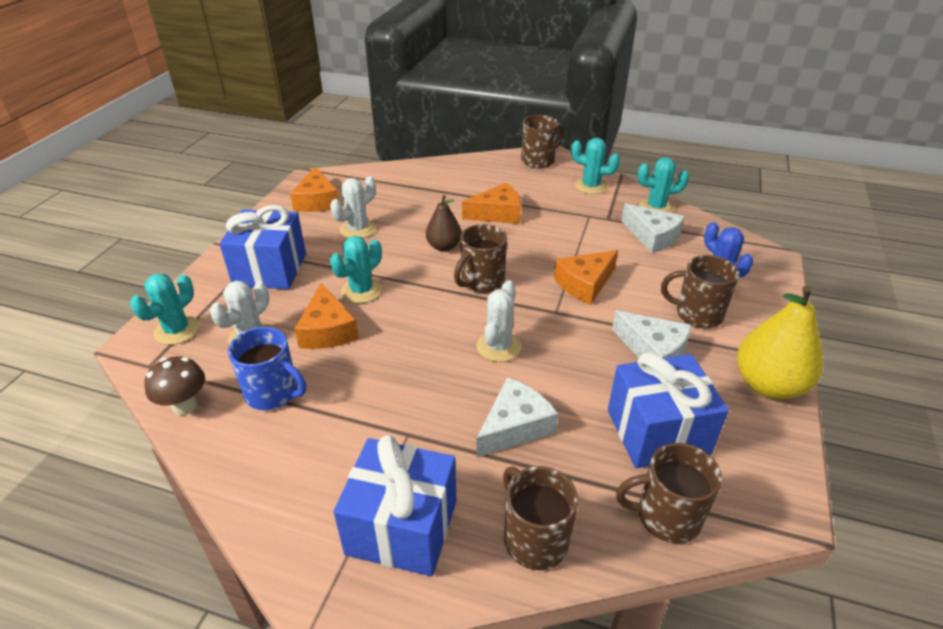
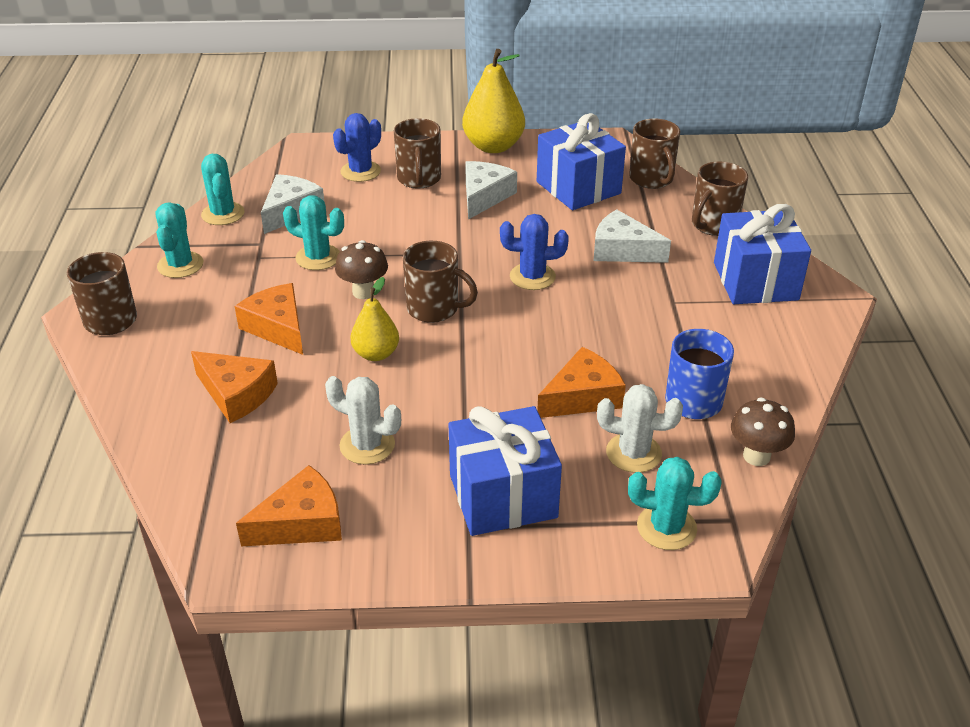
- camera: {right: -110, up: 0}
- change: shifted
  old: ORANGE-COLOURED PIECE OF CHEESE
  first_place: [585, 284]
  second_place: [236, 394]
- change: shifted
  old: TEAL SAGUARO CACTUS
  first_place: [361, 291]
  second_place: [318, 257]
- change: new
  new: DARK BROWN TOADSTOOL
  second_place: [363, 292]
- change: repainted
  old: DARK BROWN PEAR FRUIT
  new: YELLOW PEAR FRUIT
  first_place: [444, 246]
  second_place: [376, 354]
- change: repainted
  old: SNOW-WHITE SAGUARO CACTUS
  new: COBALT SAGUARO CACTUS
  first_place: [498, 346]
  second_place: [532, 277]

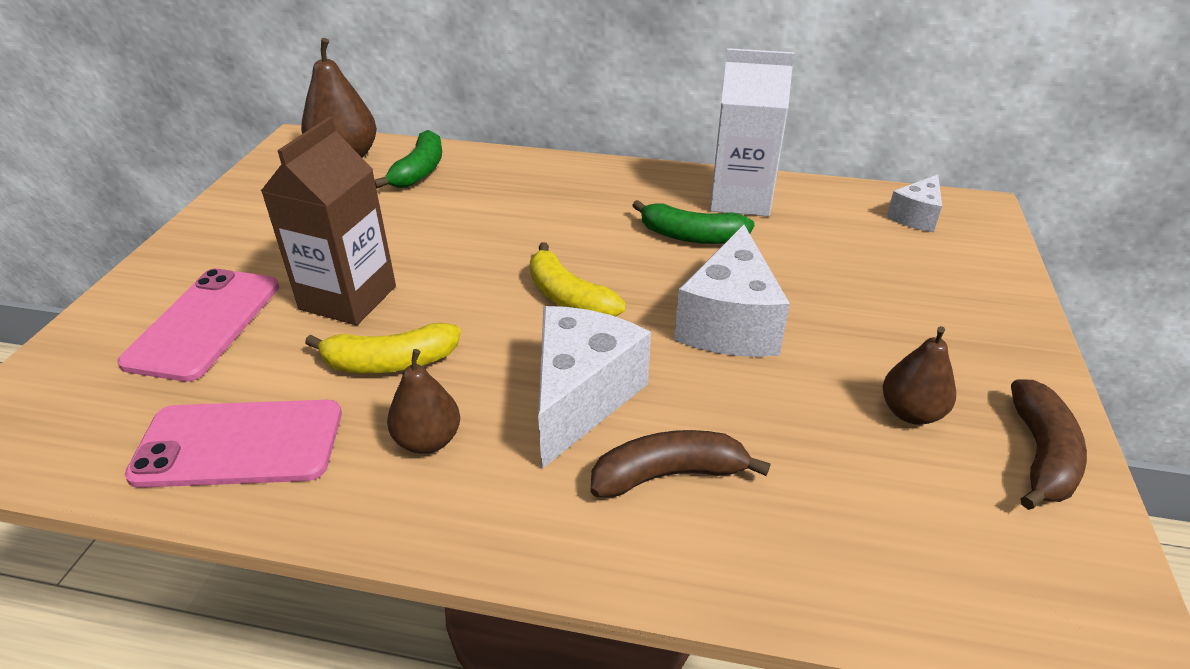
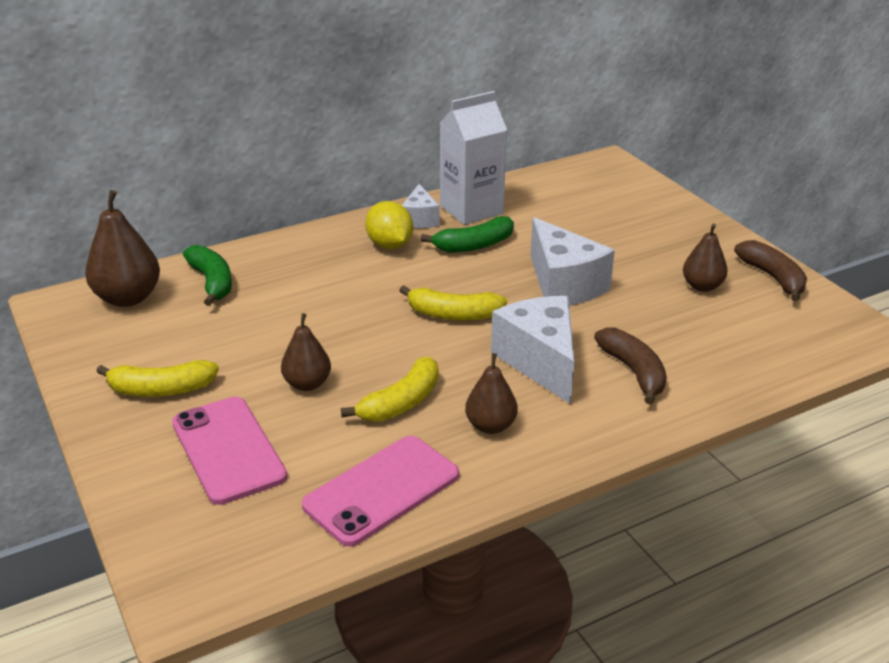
- camera: {right: -40, up: -5}
- change: new
  new: YELLOW TOY BANANA
  second_place: [161, 390]
- change: swapped
  old: DARK BROWN JUICE CARTON
  new: DARK BROWN PEAR FRUIT
  first_place: [348, 298]
  second_place: [307, 384]
- change: new
  new: YELLOW TOY LEMON
  second_place: [390, 245]
- change: shifted
  old: SNOW-WHITE PIECE OF CHEESE
  first_place: [916, 216]
  second_place: [420, 219]
- change: rotated
  old: DARK BROWN TOY BANANA
  first_place: [669, 474]
  second_place: [634, 372]
  degrees: 120

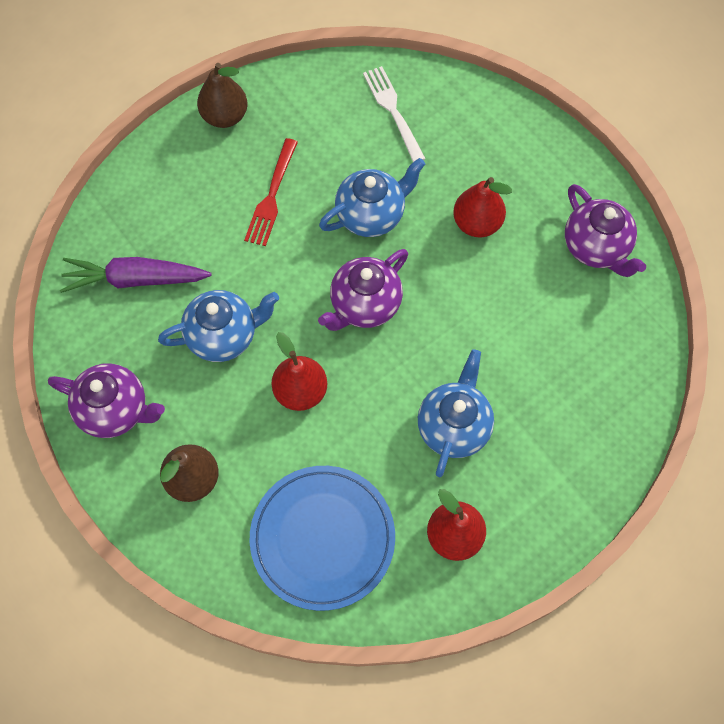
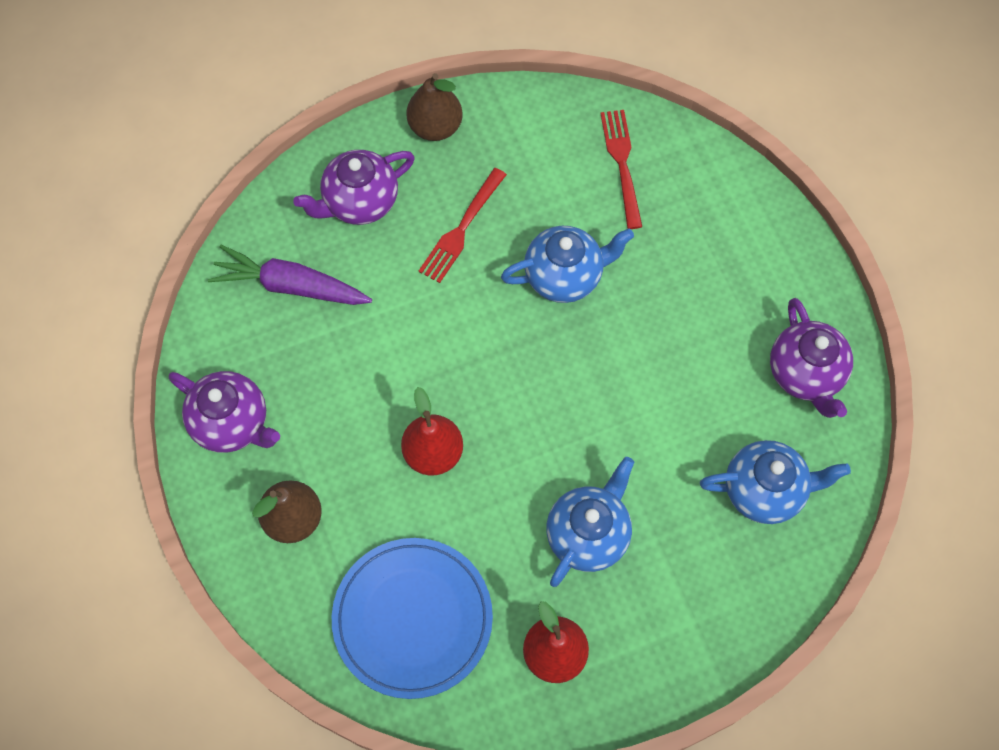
- camera: {right: 15, up: 0}
- change: shifted
  old: ROYAL PURPLE TEAPOT
  first_place: [364, 305]
  second_place: [359, 202]
- change: repainted
  old: SNOW-WHITE DINNER FORK
  new: RED DINNER FORK
  first_place: [393, 111]
  second_place: [622, 164]
- change: shifted
  old: COBALT TEAPOT
  first_place: [223, 336]
  second_place: [765, 490]
- change: gone
  old: RED PEAR FRUIT
  first_place: [477, 223]

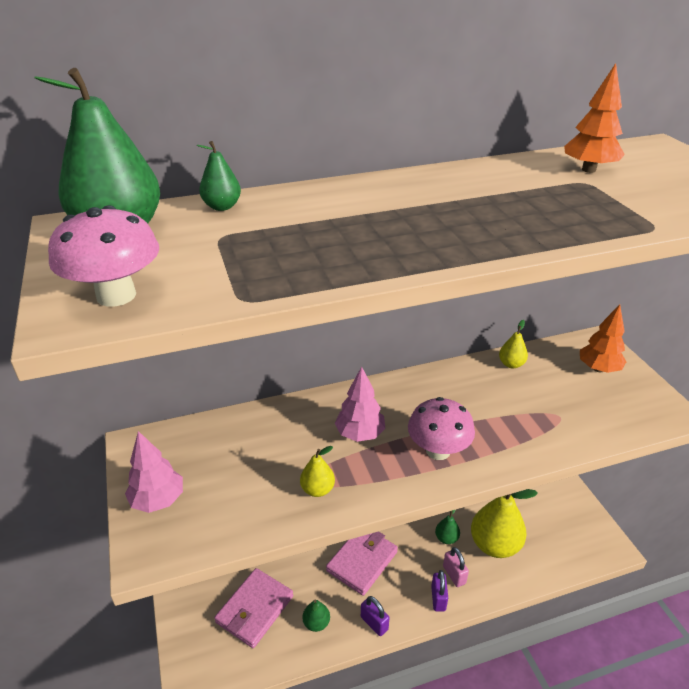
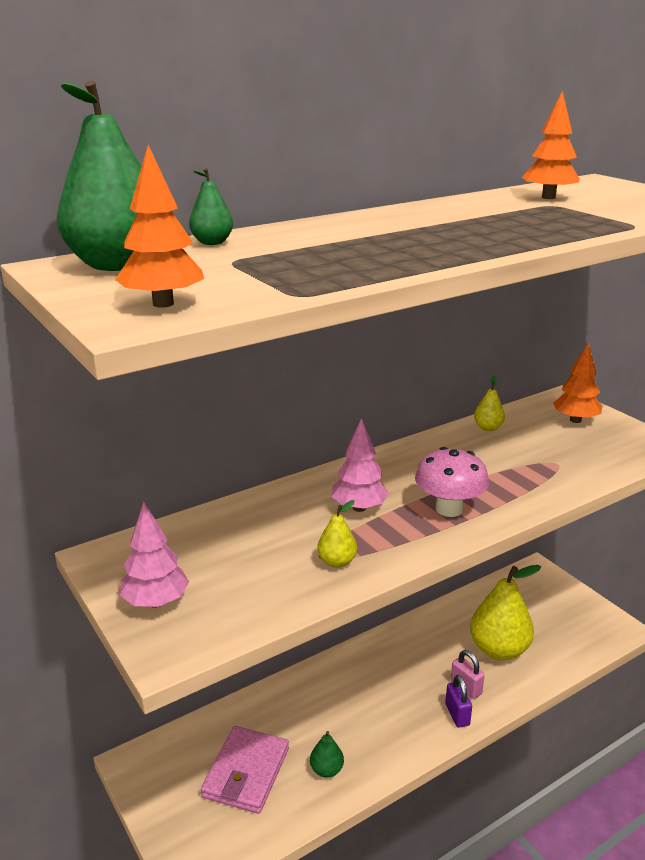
- camera: {right: -15, up: -10}
- change: swapped
  old: ROSY TOADSTOOL
  new: ORANGE-COLOURED TREE
  first_place: [116, 295]
  second_place: [163, 304]
- change: gone
  old: ROSY CARD WALLET
  first_place: [362, 561]
- change: gone
  old: ROYAL PURPLE SMALL LOCK
  first_place: [374, 623]
- change: gone
  old: EMERALD PEAR FRUIT
  first_place: [446, 538]

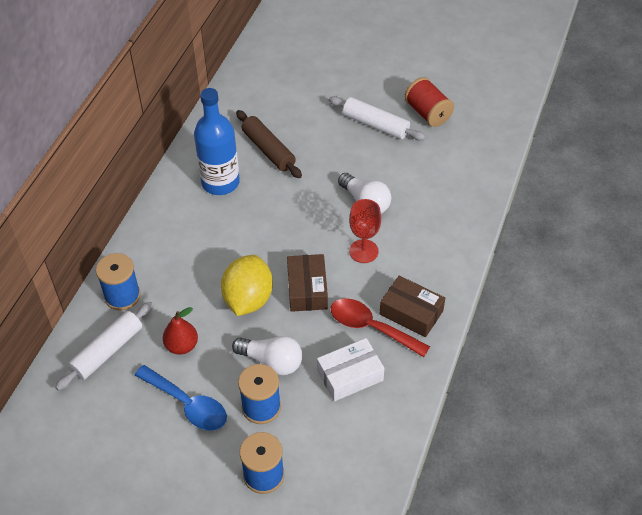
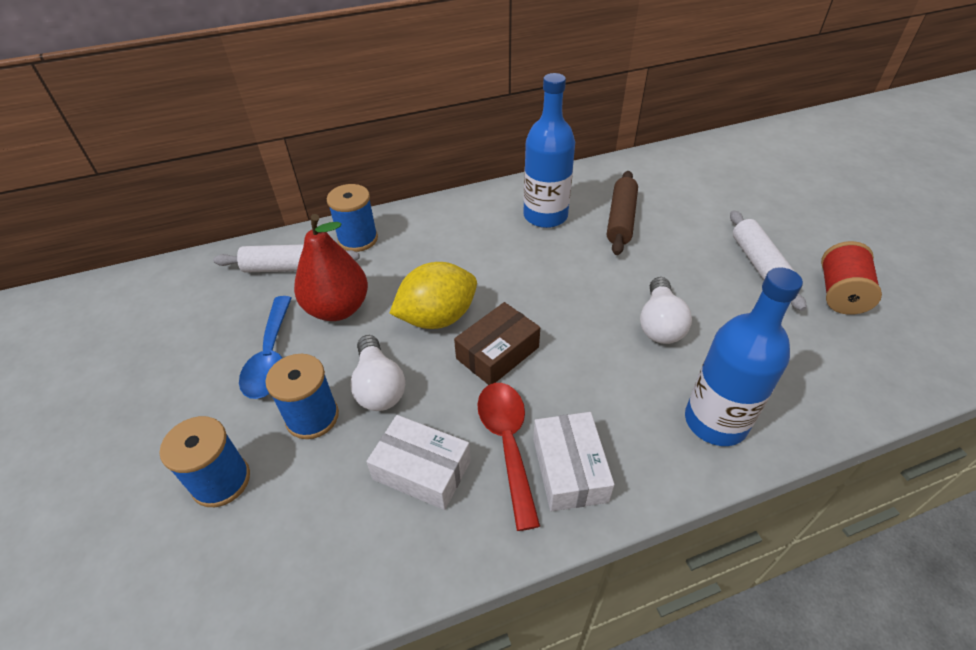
- camera: {right: 50, up: -5}
- change: scaled
  old: RED PEAR FRUIT
  first_place: [182, 346]
  second_place: [337, 309]
  factor: 1.67
- change: repainted
  old: DARK BROWN PACKAGE
  new: SNOW-WHITE PACKAGE
  first_place: [411, 312]
  second_place: [569, 469]
- change: new
  new: COBALT FLASK
  second_place: [715, 421]
- change: gone
  old: RED GOBLET
  first_place: [363, 251]

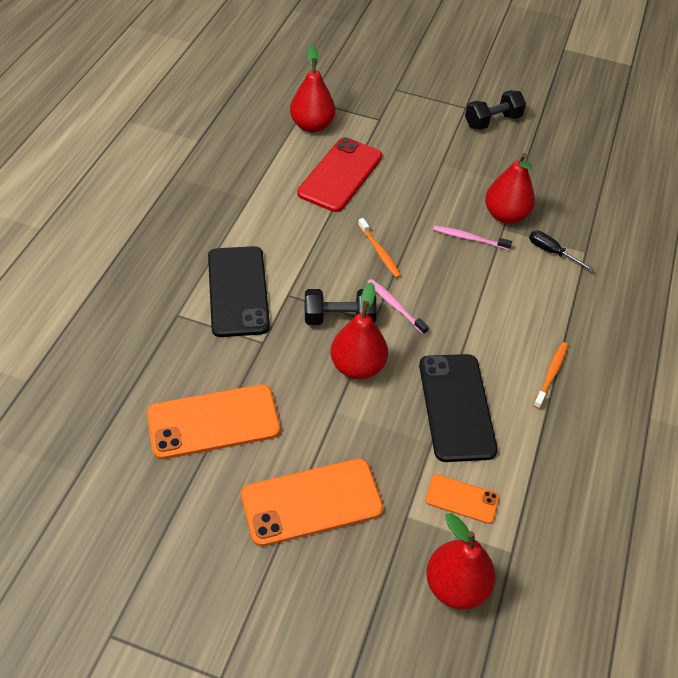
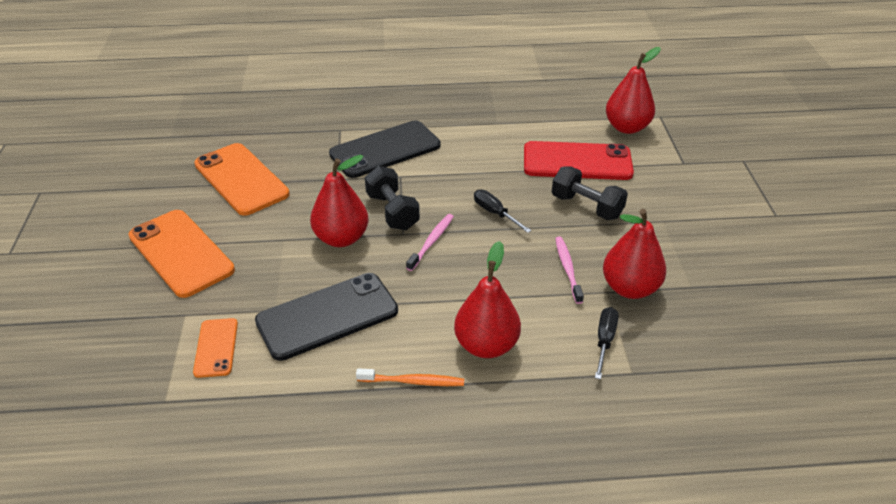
- camera: {right: 70, up: -10}
- change: shifted
  old: RED PEAR FRUIT
  first_place: [456, 585]
  second_place: [486, 345]
- change: swapped
  old: ORANGE-COLOURED TOOTH BRUSH
  new: EBONY SCREWDRIVER
  first_place: [379, 252]
  second_place: [495, 213]
- change: shifted
  old: EBONY HAND WEIGHT
  first_place: [492, 121]
  second_place: [586, 206]

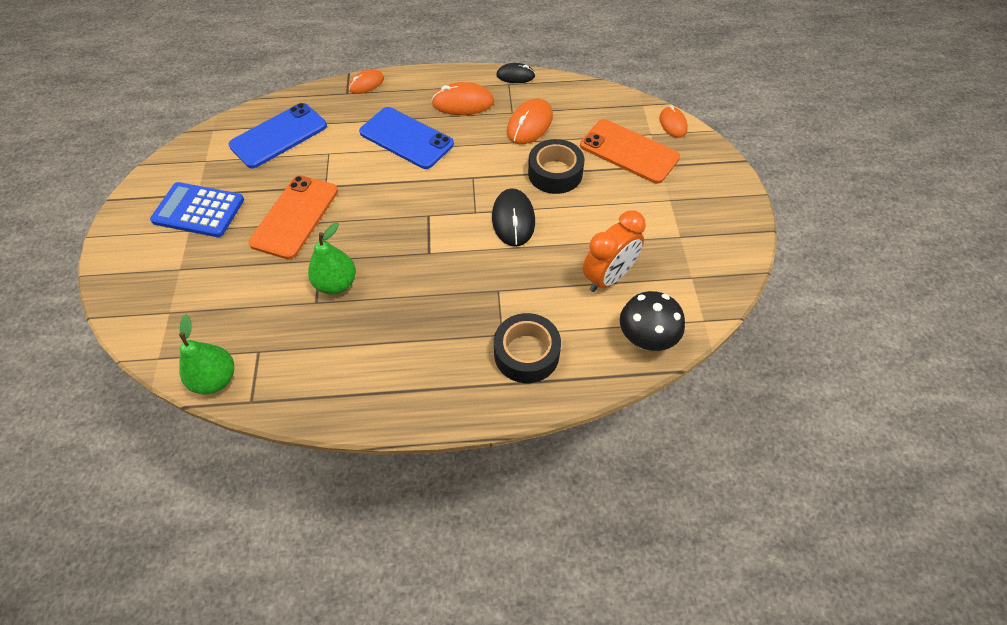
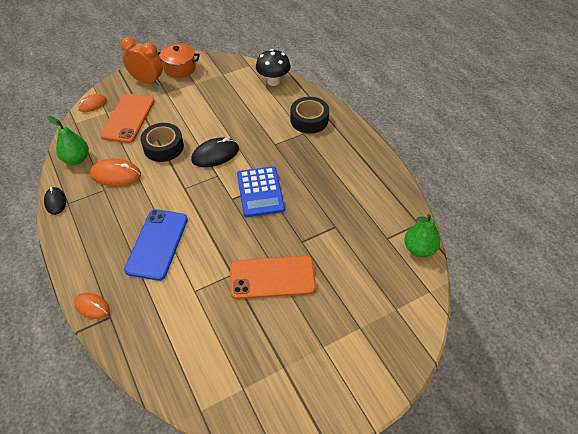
- camera: {right: -115, up: -5}
- change: shifted
  old: EMERALD PEAR FRUIT
  first_place: [336, 284]
  second_place: [76, 159]
- change: shifted
  old: ORANGE-COLOURED ALARM CLOCK
  first_place: [608, 277]
  second_place: [147, 81]
- change: new
  new: ORANGE-COLOURED COOKING POT
  second_place: [180, 68]
- change: shifted
  old: COBALT POCKET CALCULATOR
  first_place: [198, 210]
  second_place: [260, 192]
- change: gone
  old: COBALT MOBILE PHONE
  first_place: [279, 136]
- change: gone
  old: ORANGE-COLOURED PC MOUSE
  first_place: [463, 103]

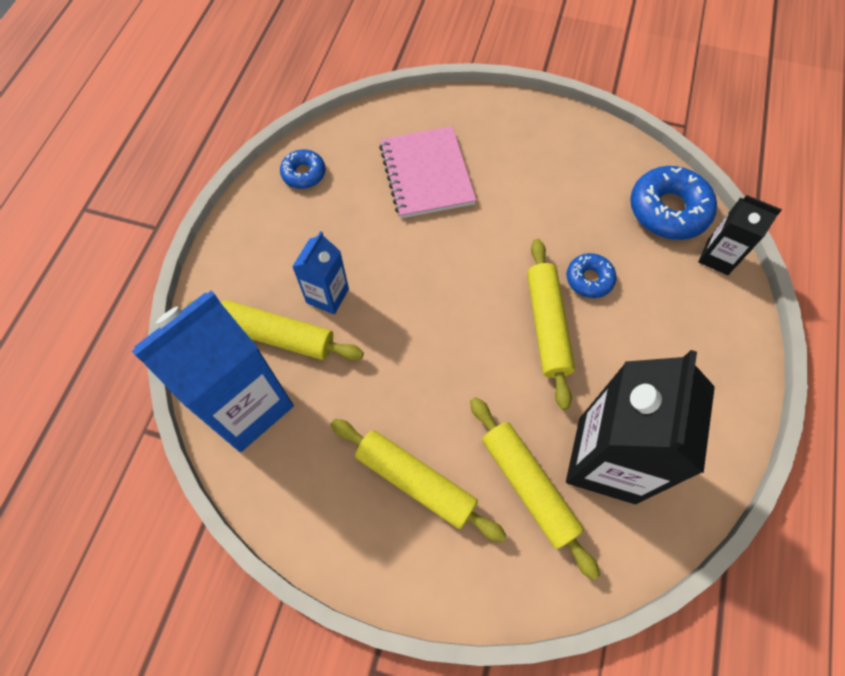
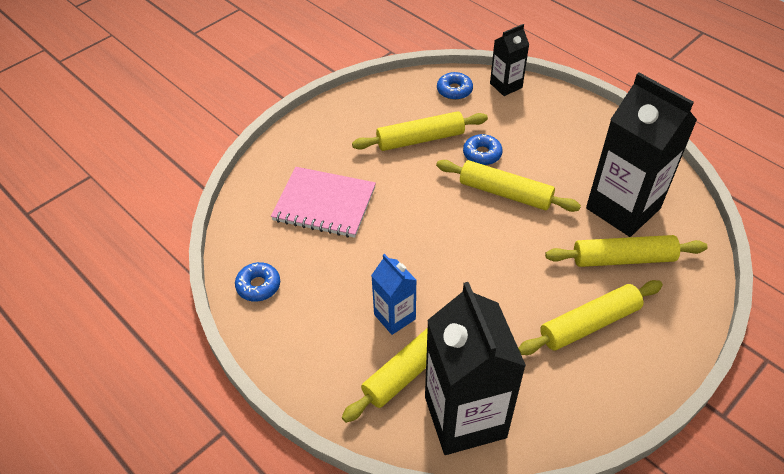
- camera: {right: -60, up: -15}
- change: new
  new: YELLOW DOUGH ROLLER
  second_place: [420, 139]
- change: repainted
  old: COBALT JUICE CARTON
  new: EBONY JUICE CARTON
  first_place: [246, 405]
  second_place: [465, 417]
- change: scaled
  old: COBALT DOUGHNUT
  first_place: [668, 210]
  second_place: [454, 90]
  factor: 0.56

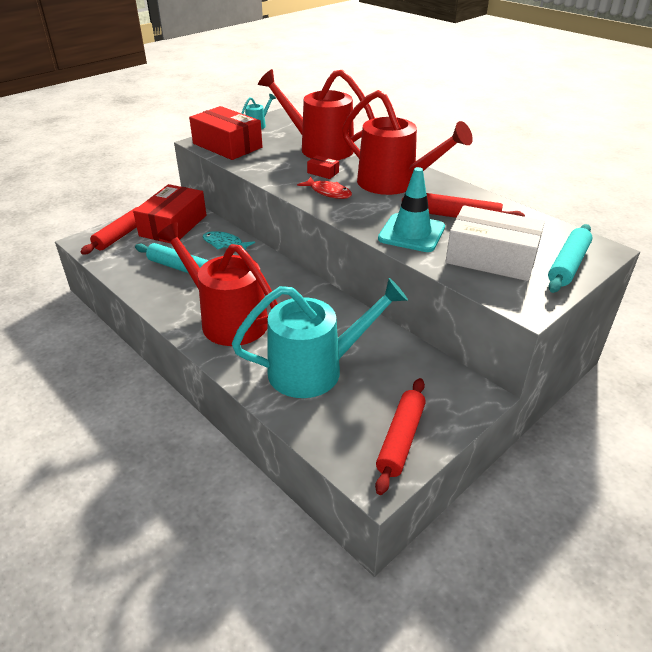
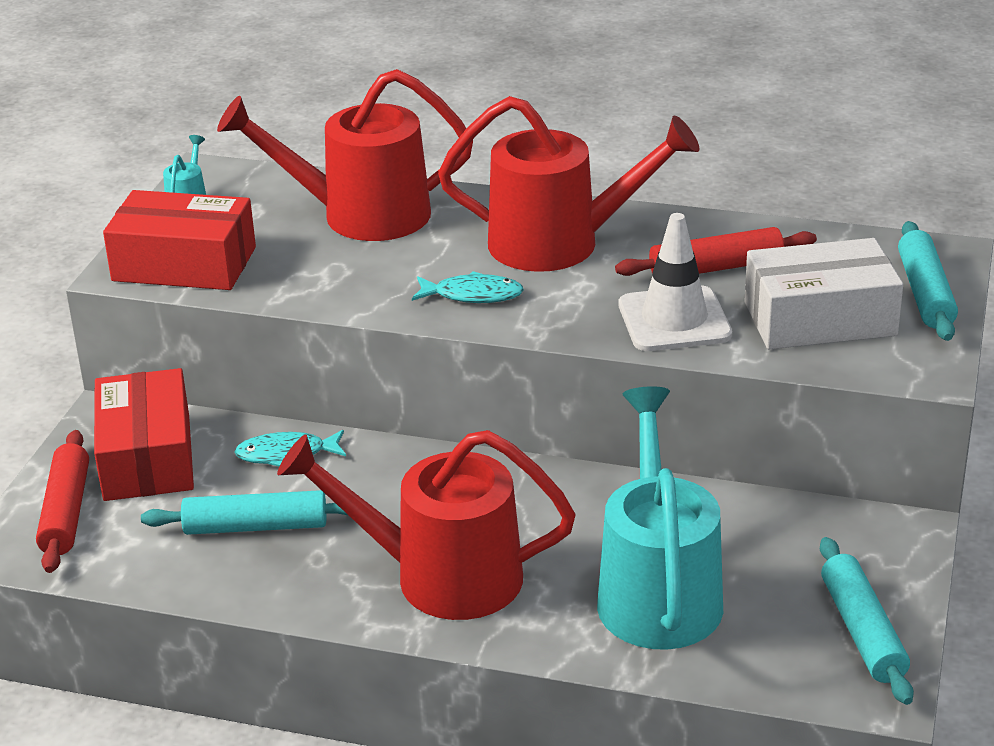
- camera: {right: -30, up: -5}
- change: repainted
  old: RED FISH FIGURE
  new: TEAL FISH FIGURE
  first_place: [328, 192]
  second_place: [473, 295]
- change: rotated
  old: TEAL SPRINKLING CAN
  first_place: [316, 369]
  second_place: [657, 591]
  degrees: -45
- change: repainted
  old: TEAL SAFETY CONE
  new: SNOW-WHITE SAFETY CONE
  first_place: [411, 233]
  second_place: [674, 320]
- change: repainted
  old: RED DOUGH ROLLER
  new: TEAL DOUGH ROLLER
  first_place: [401, 439]
  second_place: [862, 631]
- change: gone
  old: RED PACKAGE
  first_place: [323, 172]

